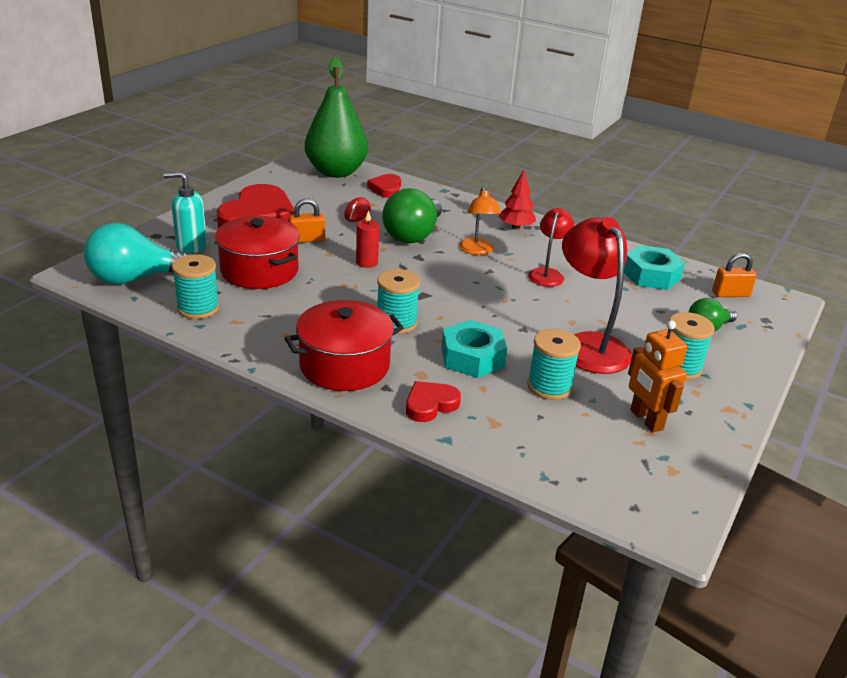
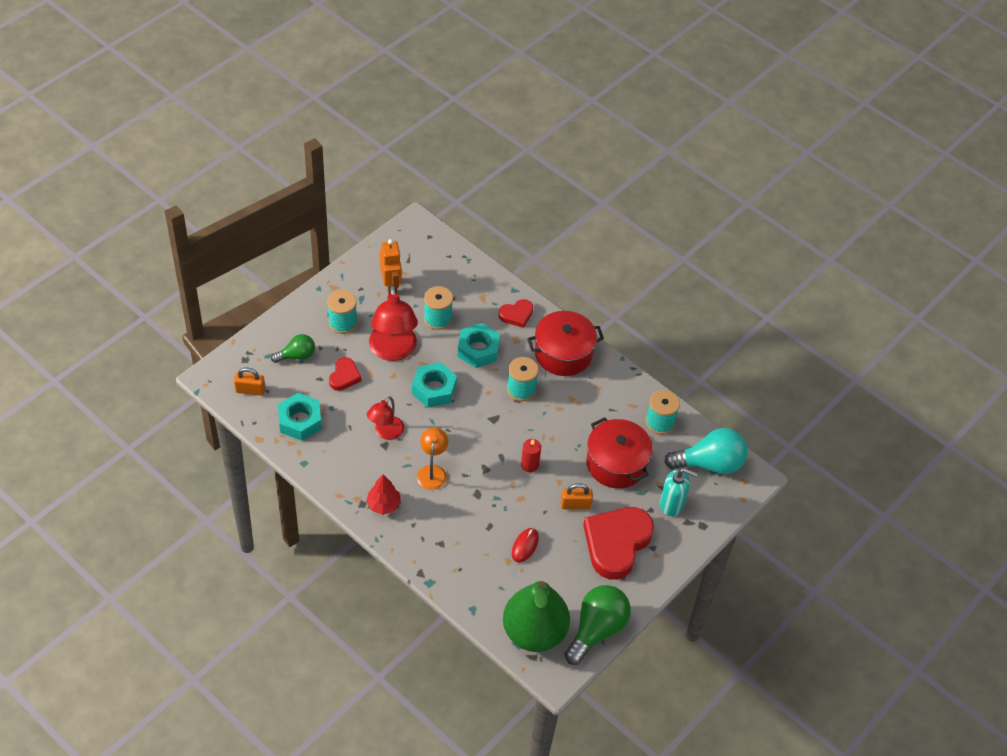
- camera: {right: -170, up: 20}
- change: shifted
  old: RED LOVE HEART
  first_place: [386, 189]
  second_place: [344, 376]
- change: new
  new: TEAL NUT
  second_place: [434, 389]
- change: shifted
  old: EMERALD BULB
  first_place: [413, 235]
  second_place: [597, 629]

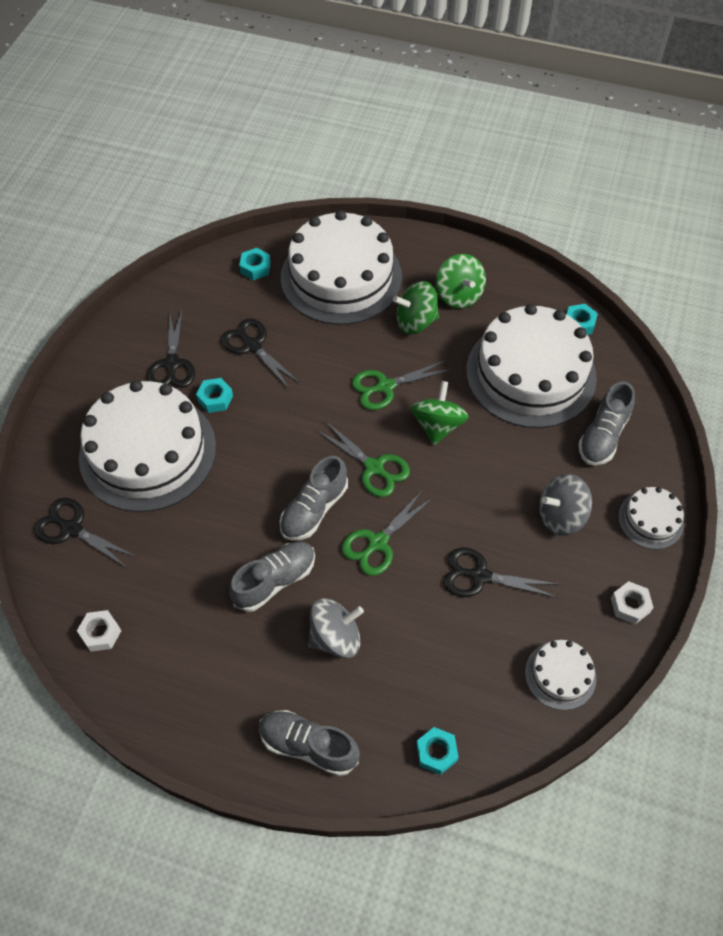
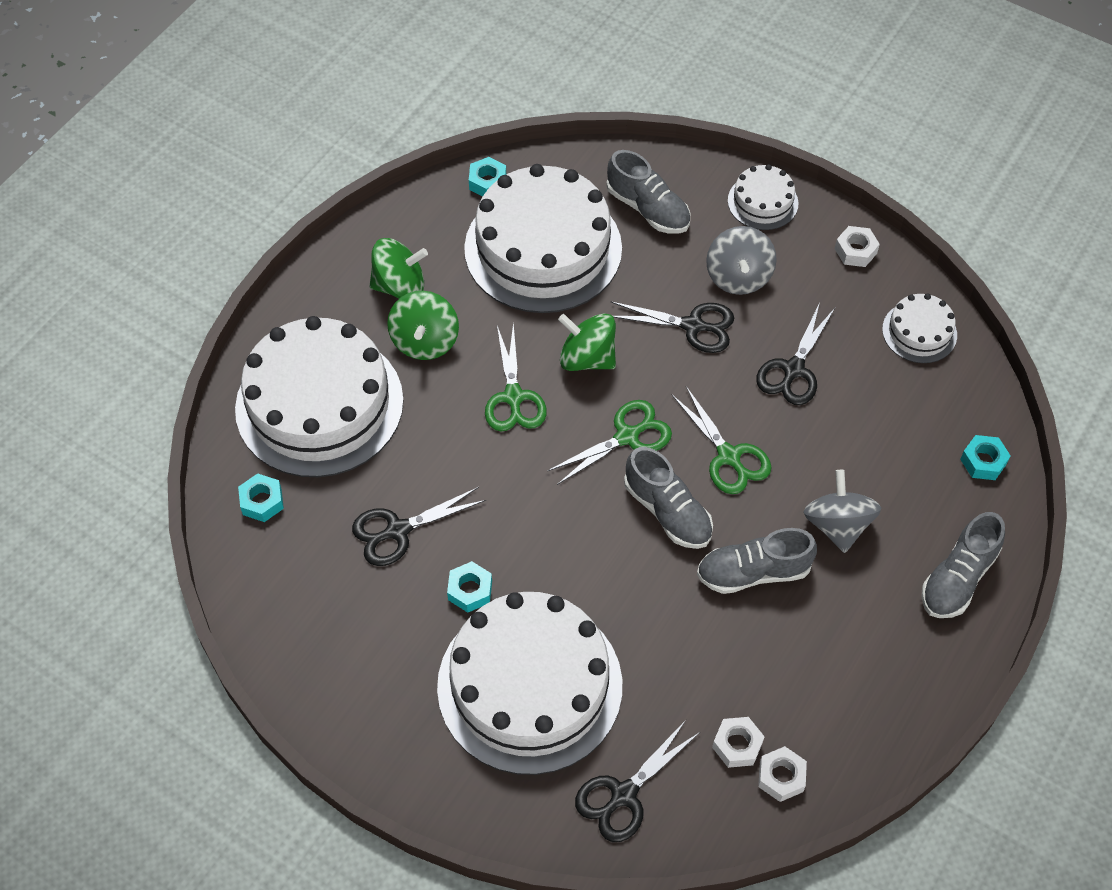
- camera: {right: -75, up: 0}
- change: shifted
  old: EBONY SHEARS
  first_place: [172, 364]
  second_place: [693, 326]
- change: rotated
  old: GRAY SNEAKER
  first_place: [275, 581]
  second_place: [753, 572]
  degrees: -75
- change: new
  new: SNOW-WHITE NUT
  second_place: [737, 745]

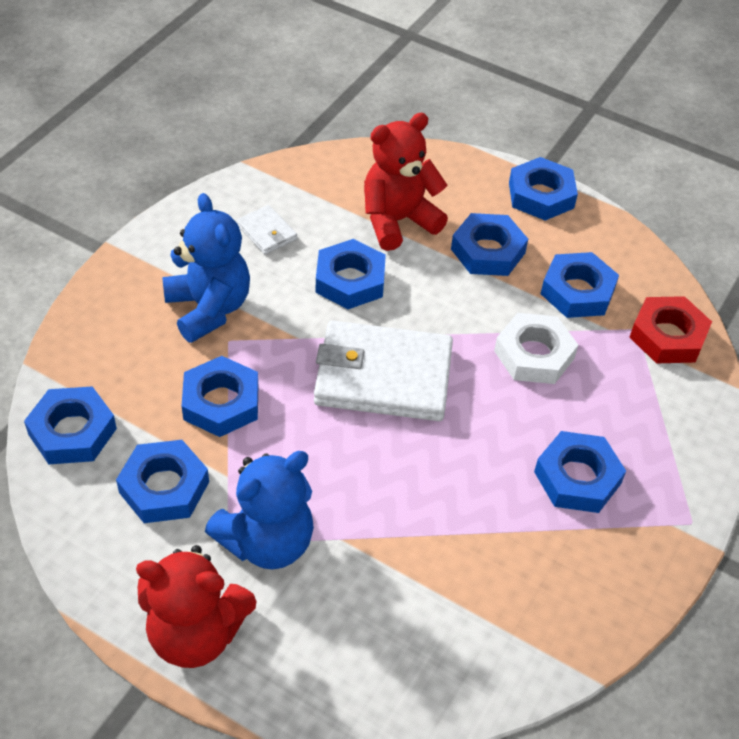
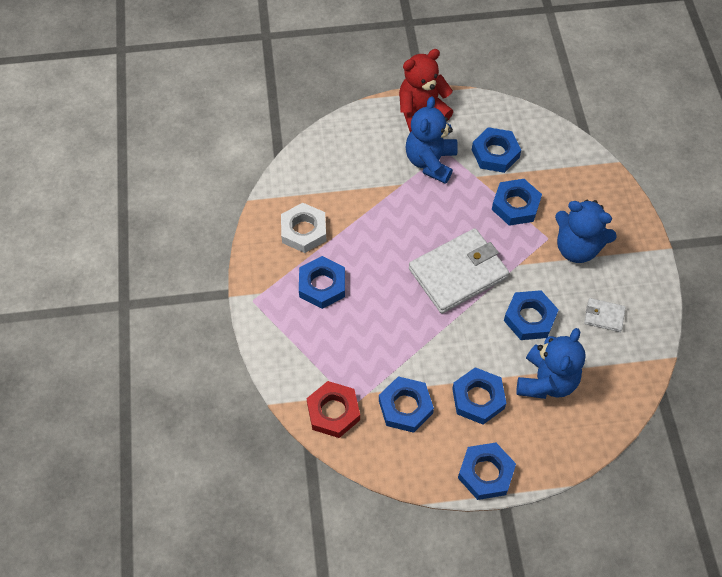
- camera: {right: 145, up: 10}
- change: shifted
  old: SNOW-WHITE NUT
  first_place: [534, 354]
  second_place: [304, 231]
- change: repainted
  old: RED TEDDY BEAR
  new: COBALT TEDDY BEAR
  first_place: [398, 221]
  second_place: [546, 381]
- change: gone
  old: COBALT NUT
  first_place: [72, 431]

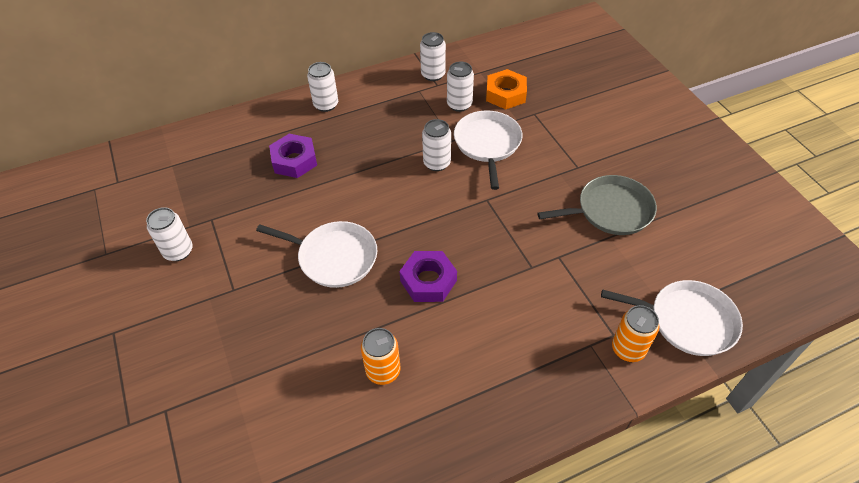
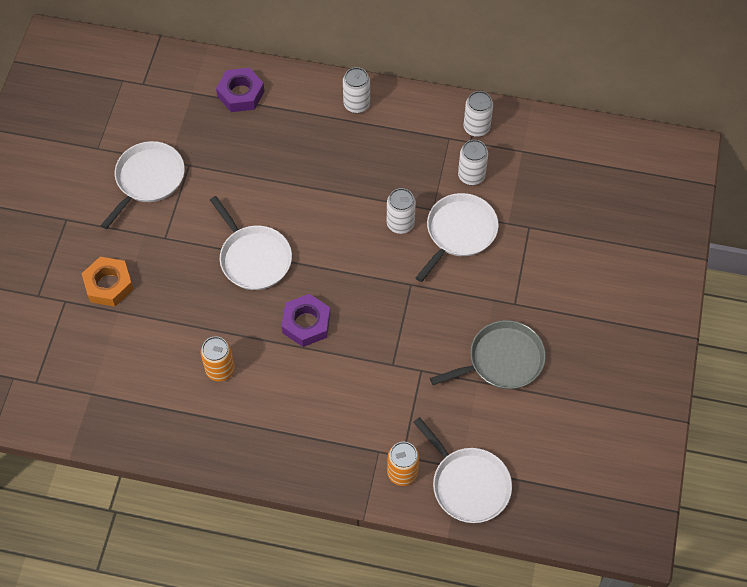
- camera: {right: 35, up: 10}
- change: shifted
  old: ORANGE-COLOURED NUT
  first_place: [505, 94]
  second_place: [109, 285]
- change: swapped
  old: SNOW-WHITE CAN
  new: SNOW-WHITE FRYING PAN
  first_place: [178, 251]
  second_place: [148, 179]
- change: shifted
  old: ROYAL PURPLE NUT
  first_place: [294, 160]
  second_place: [241, 94]
- change: rotated
  old: GRAY FRYING PAN
  first_place: [610, 210]
  second_place: [502, 360]
  degrees: -45

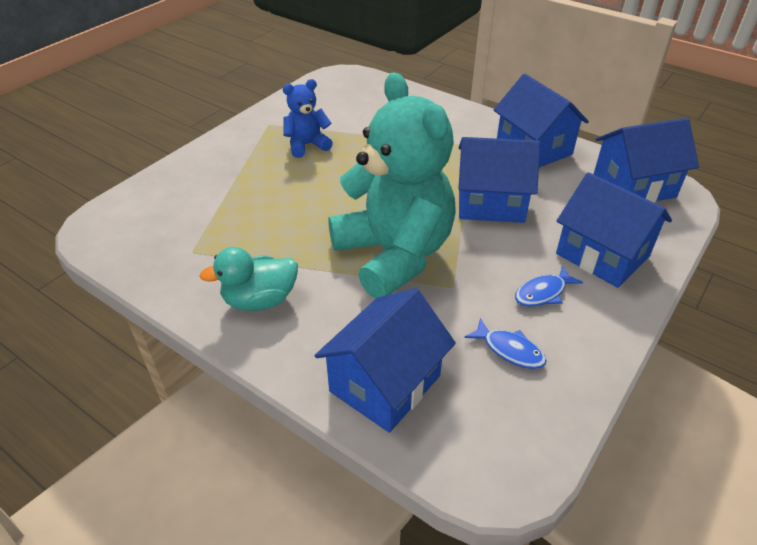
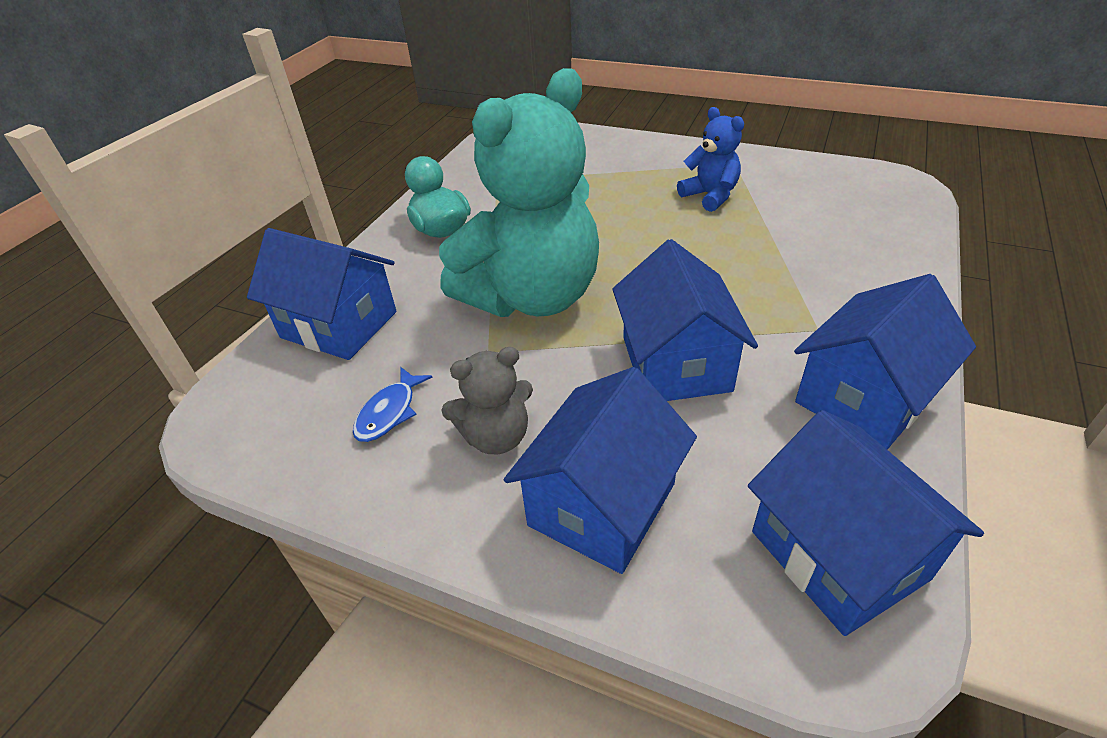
- camera: {right: 80, up: 0}
- change: swapped
  old: COBALT FISH FIGURE
  new: GRAY TEDDY BEAR
  first_place: [543, 293]
  second_place: [496, 436]

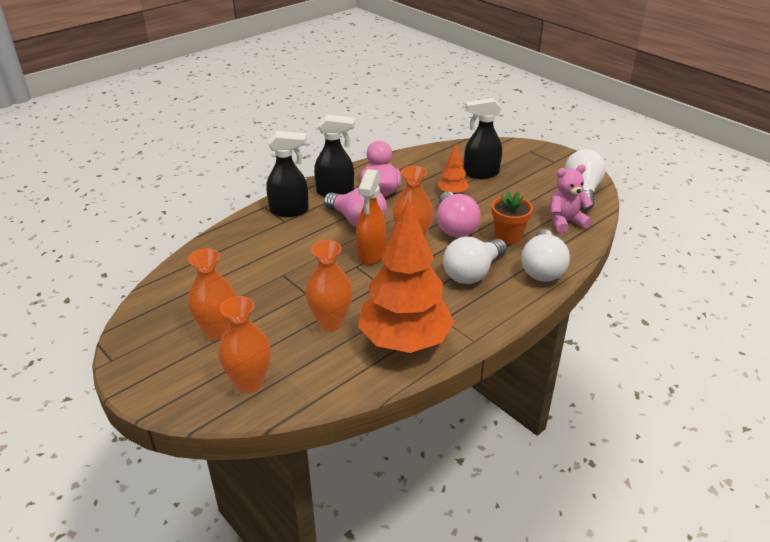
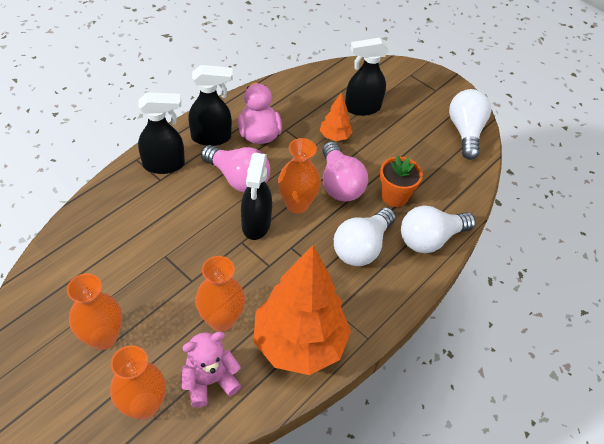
- camera: {right: -10, up: 15}
- change: shifted
  old: ROSY TEDDY BEAR
  first_place: [565, 222]
  second_place: [210, 381]
- change: repainted
  old: ORANGE-COLOURED SPRAYER
  new: EBONY SPRAYER
  first_place: [371, 254]
  second_place: [256, 224]
- change: rotated
  old: SNOW-WHITE BULB
  first_place: [542, 268]
  second_place: [430, 239]
  degrees: 60

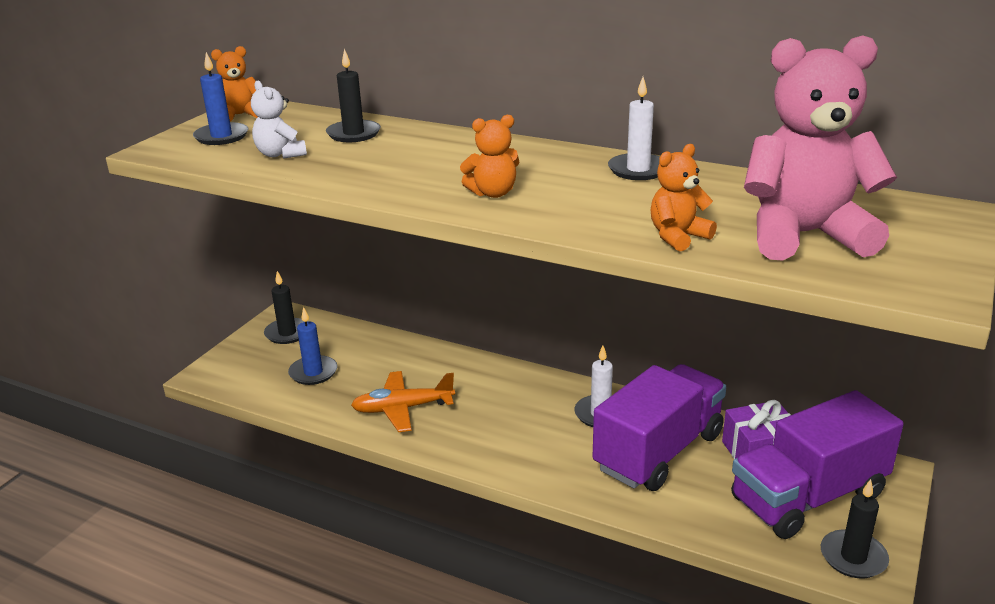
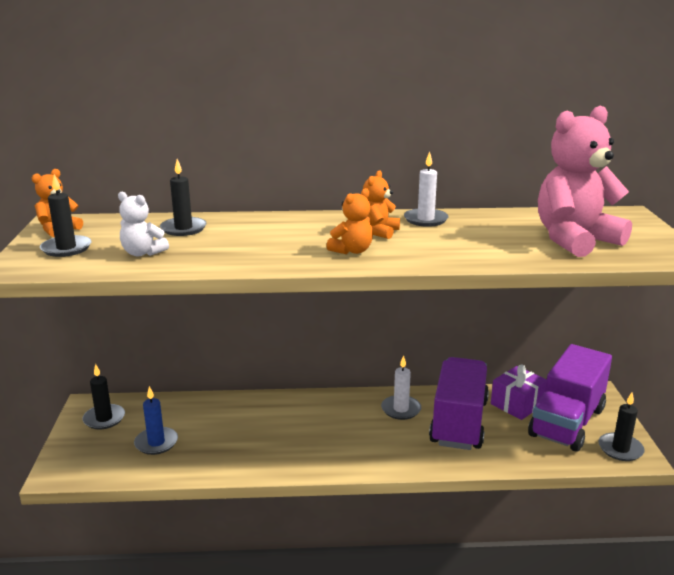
- camera: {right: -30, up: -5}
- change: repainted
  old: COBALT PILLAR CANDLE
  new: EBONY PILLAR CANDLE
  first_place: [221, 136]
  second_place: [66, 248]
- change: shifted
  old: ORANGE-COLOURED TEDDY BEAR
  first_place: [678, 237]
  second_place: [379, 232]
- change: gone
  old: ORANGE-COLOURED PLANE
  first_place: [402, 408]

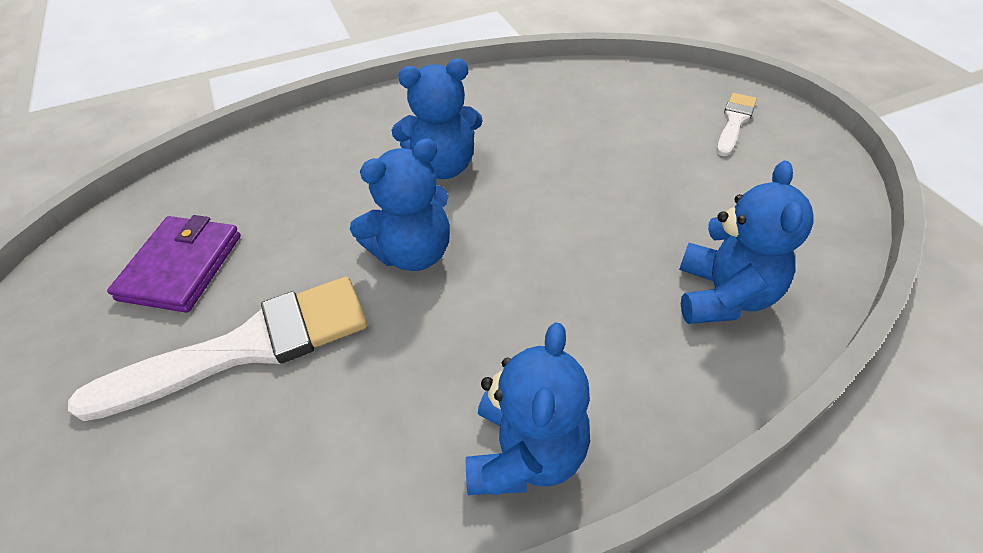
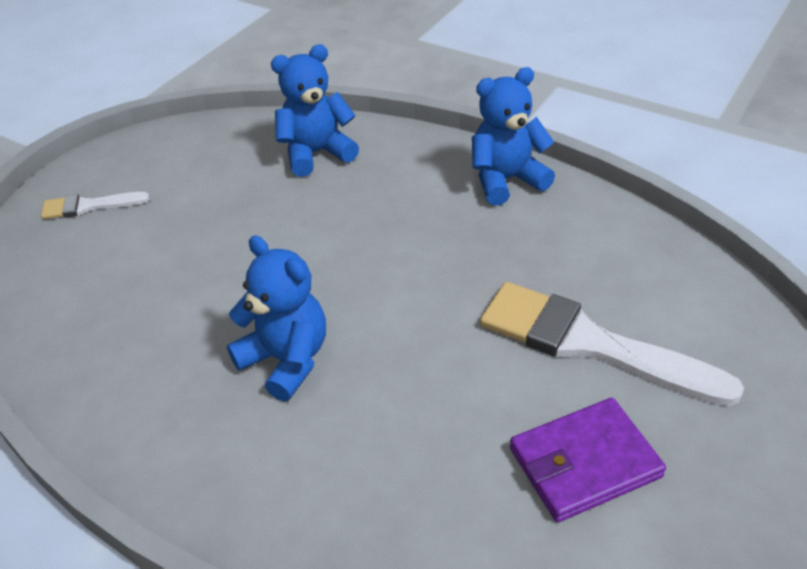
- camera: {right: -125, up: -5}
- change: gone
  old: COBALT TEDDY BEAR
  first_place: [413, 253]

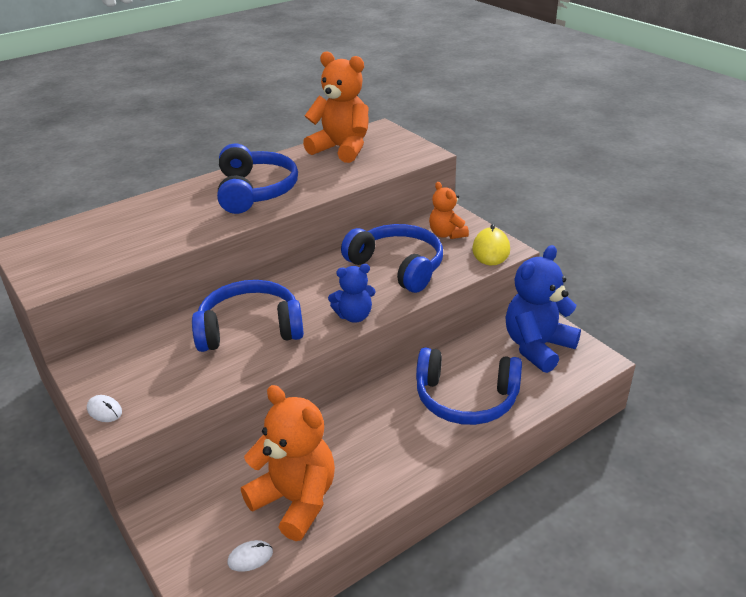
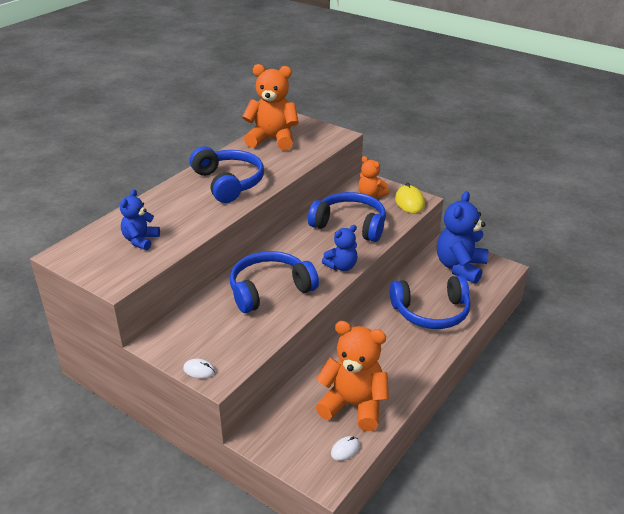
- camera: {right: -20, up: 0}
- change: new
  new: COBALT TEDDY BEAR
  second_place: [140, 240]

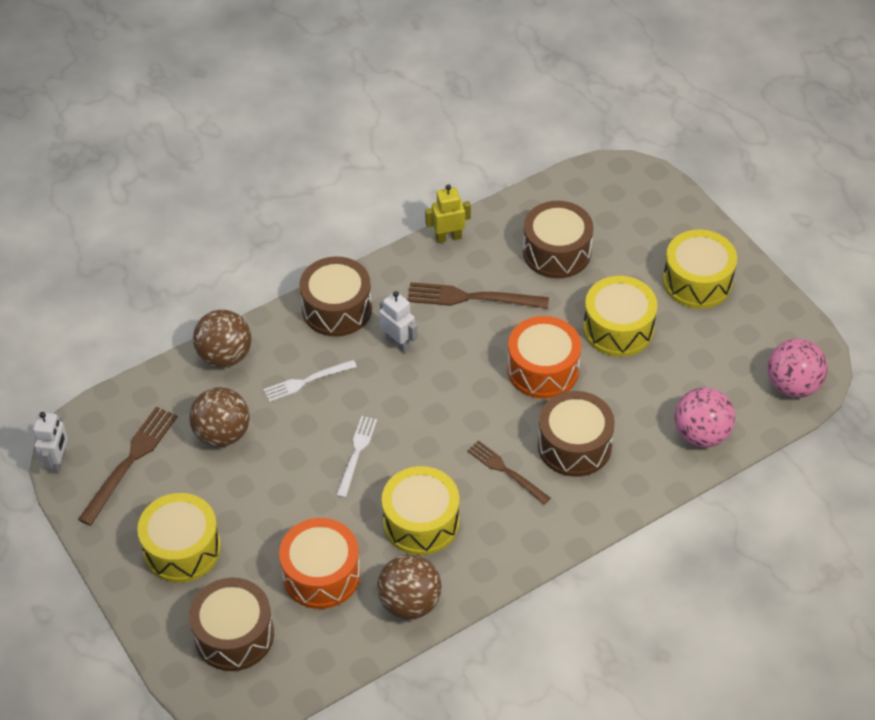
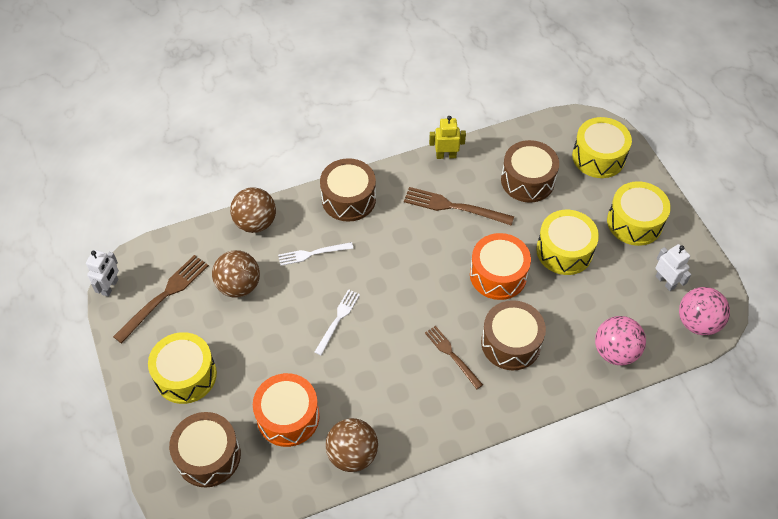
- camera: {right: 10, up: 5}
- change: shifted
  old: YELLOW TOY DRUM
  first_place: [421, 522]
  second_place: [598, 157]
- change: shifted
  old: SNOW-WHITE TOY ROBOT
  first_place: [398, 343]
  second_place: [665, 282]

